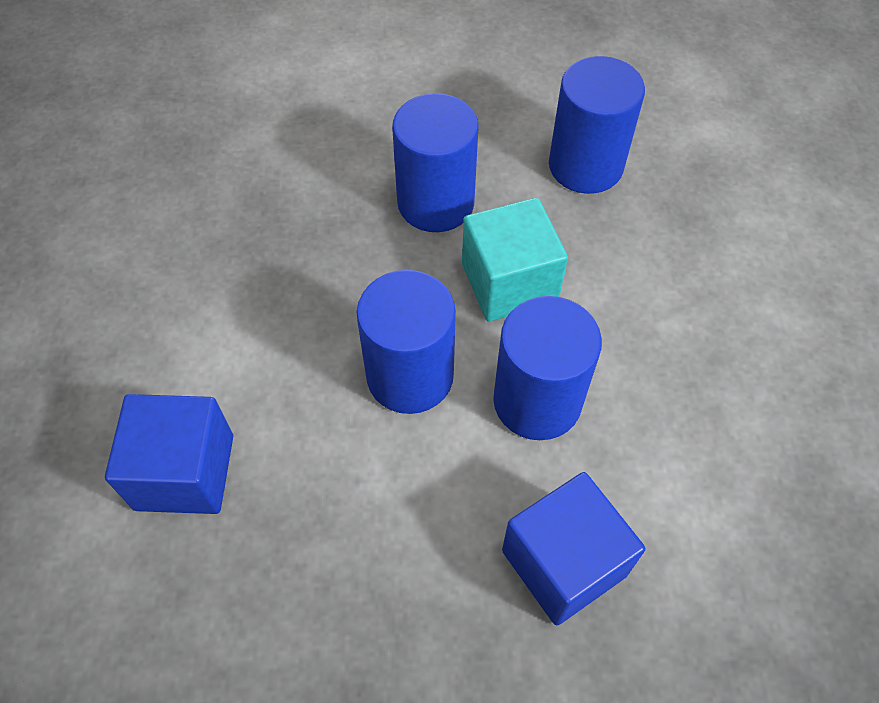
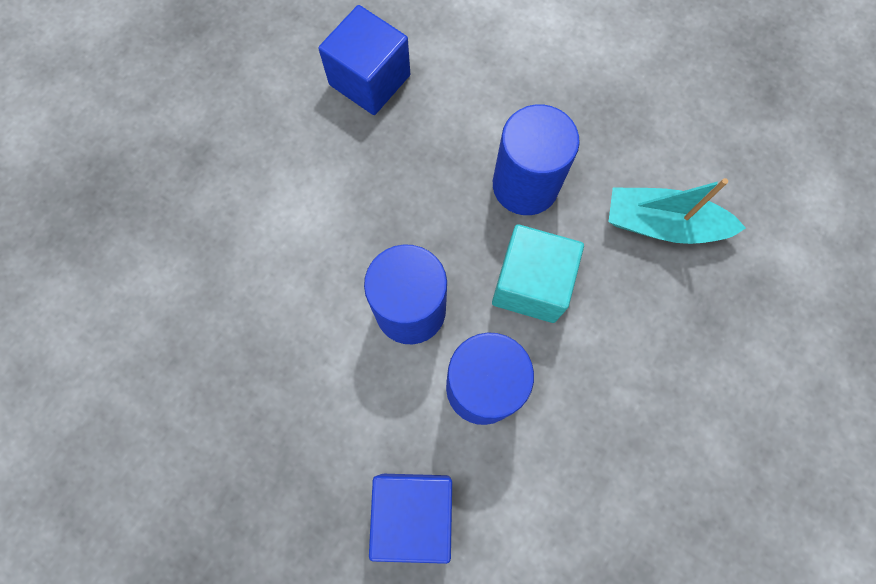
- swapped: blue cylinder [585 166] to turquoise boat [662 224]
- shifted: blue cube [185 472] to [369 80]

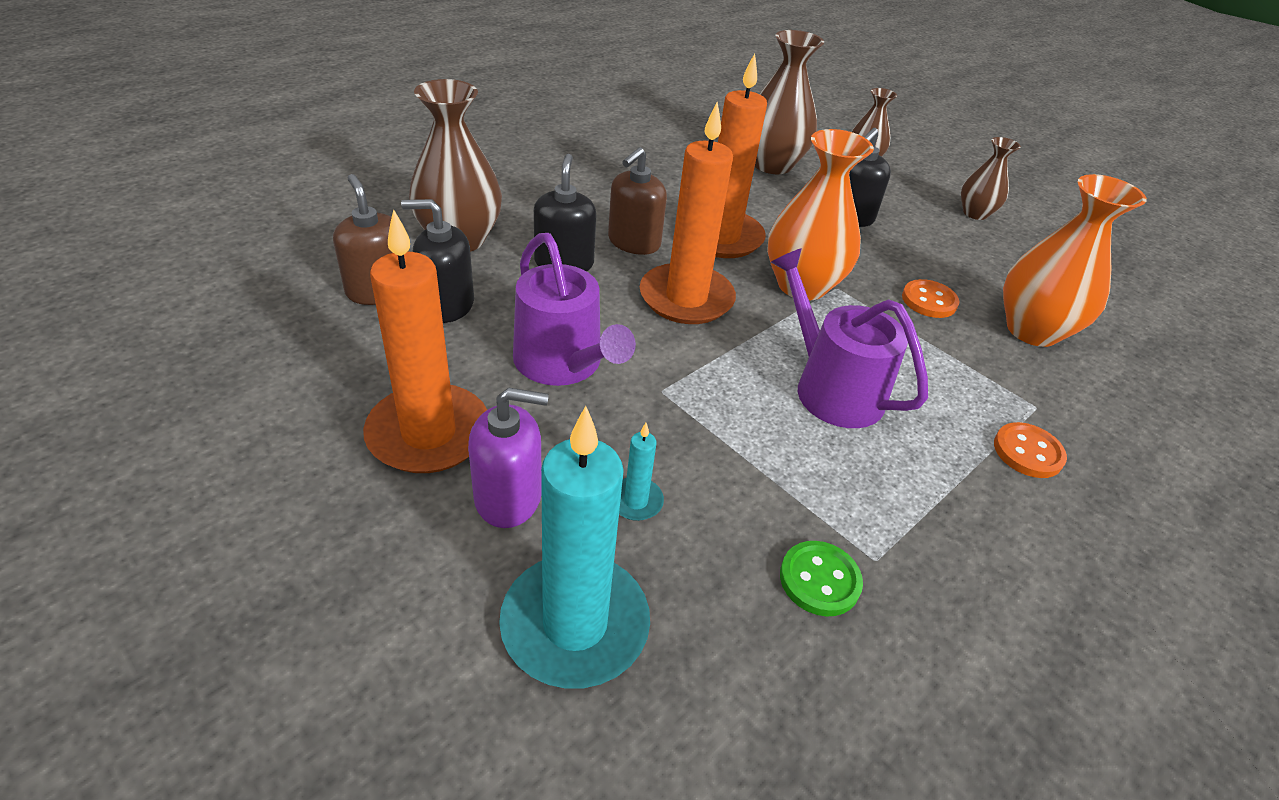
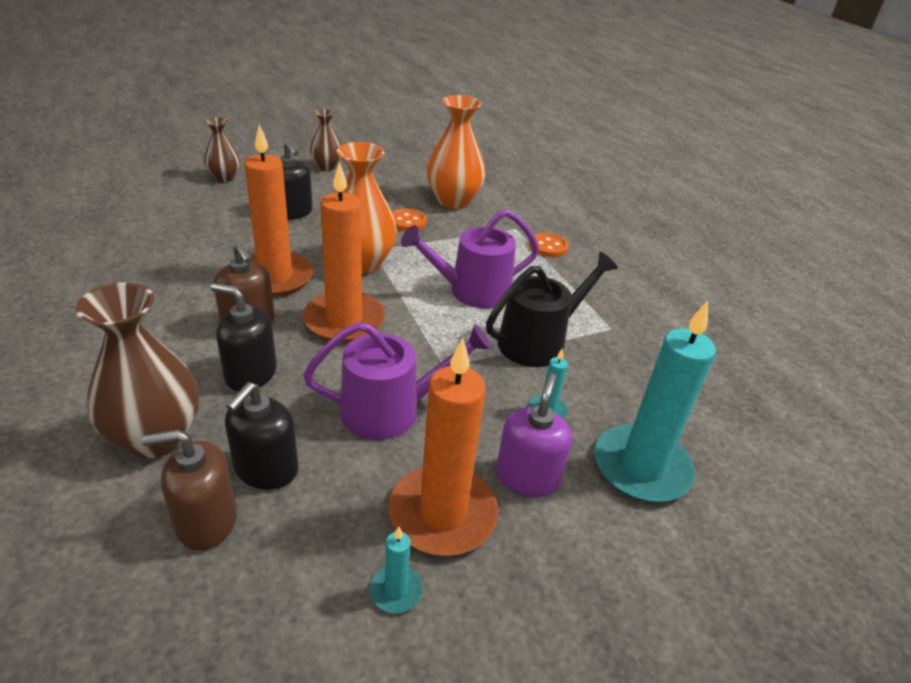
- gone: brown vase [772 164]
- gone: green button [819 580]
- new: black watering can [538 342]
- new: turquoise candle [396 591]

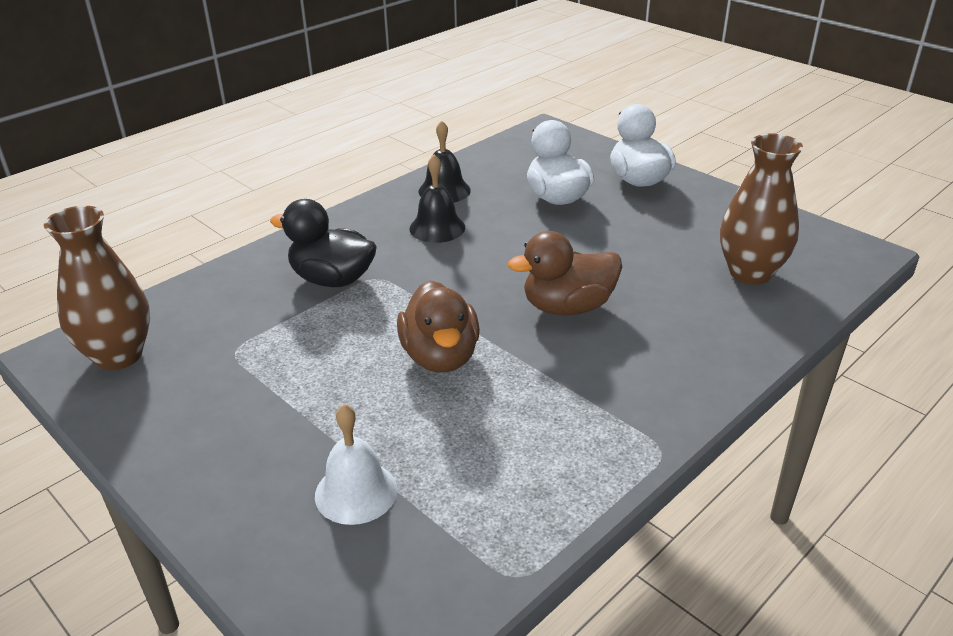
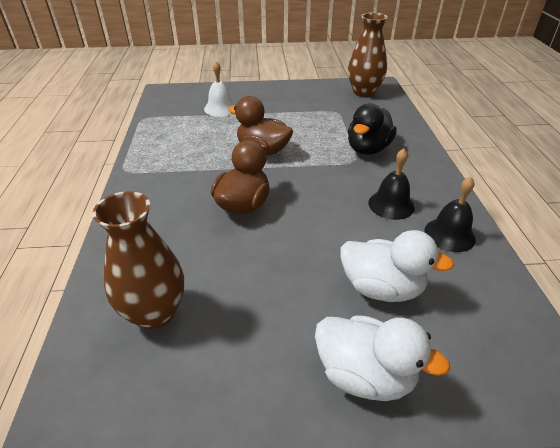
- rotated: black duck [332 279] = [368 149] 150 degrees clockwise

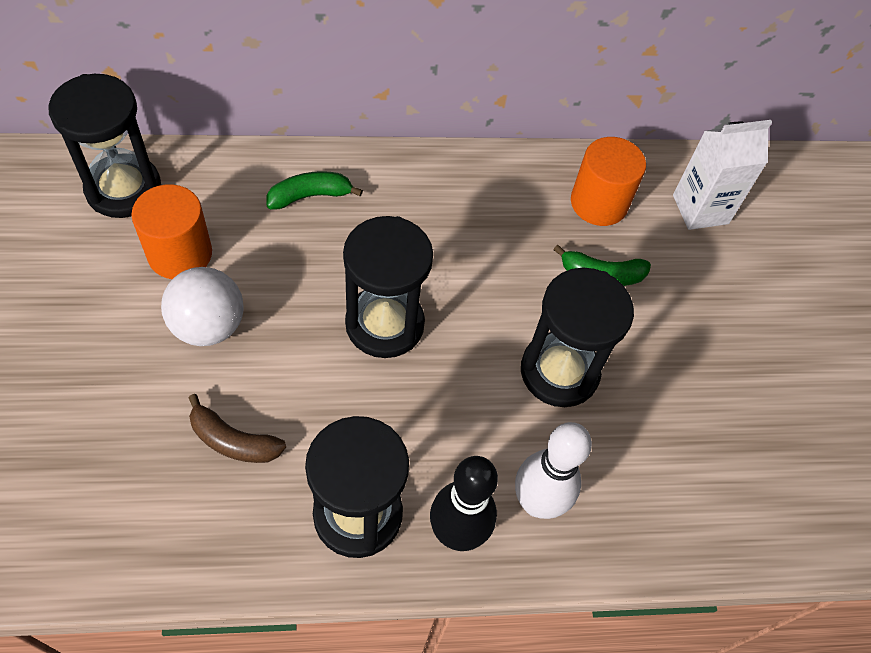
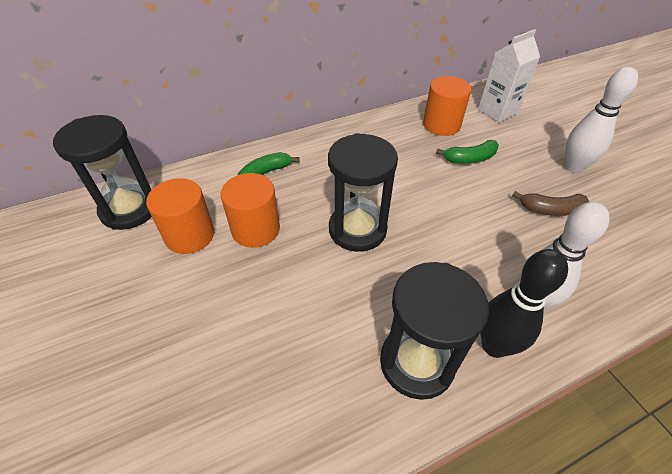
- gone: white ball [208 326]
- gone: black hourglass [559 372]
- shifted: brown banana [233 440] to [550 210]
- new: white bowling pin [573 167]
- new: orange cylinder [255 229]

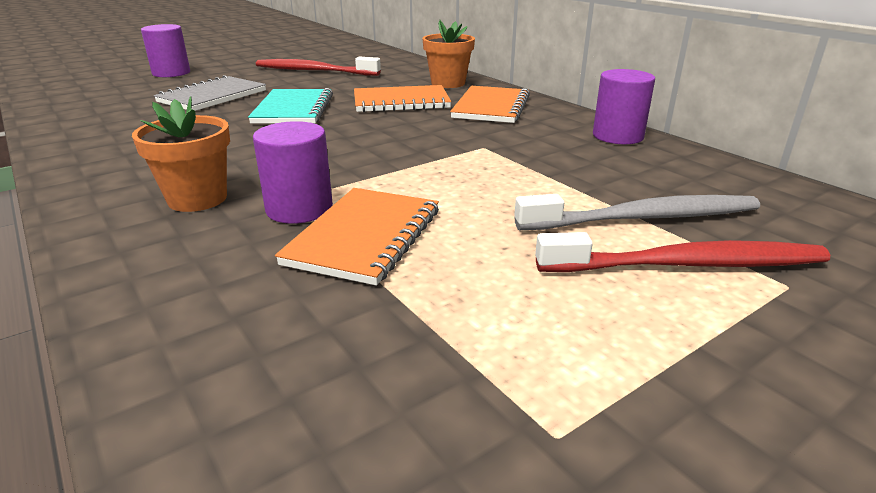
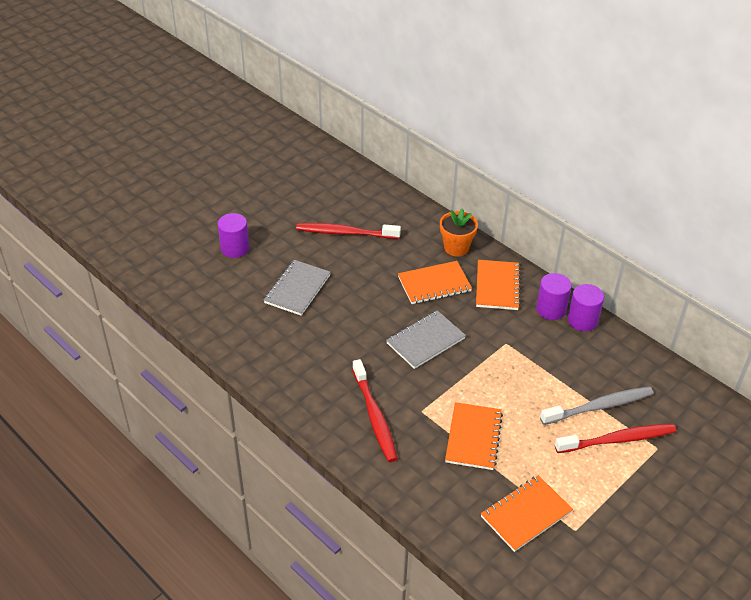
- gone: turquoise notebook [293 109]
- swapped: orange flower pot [197 199] to red toothbrush [374 416]
- shifted: purple cylinder [299 209] to [551 309]
- new: grey notebook [425 341]
- new: orange notebook [526 514]

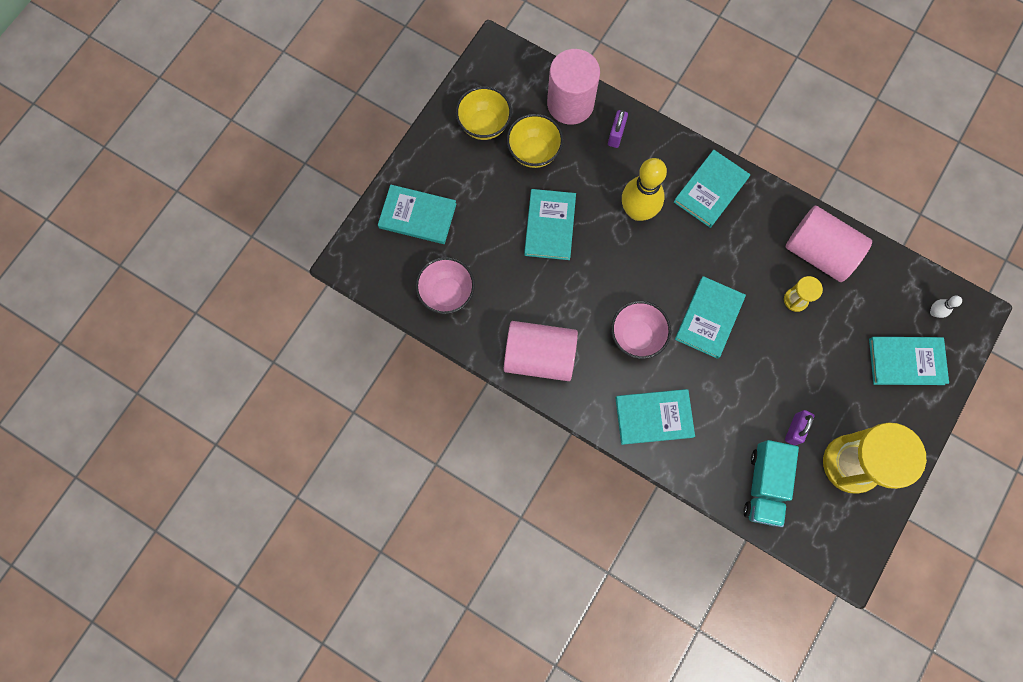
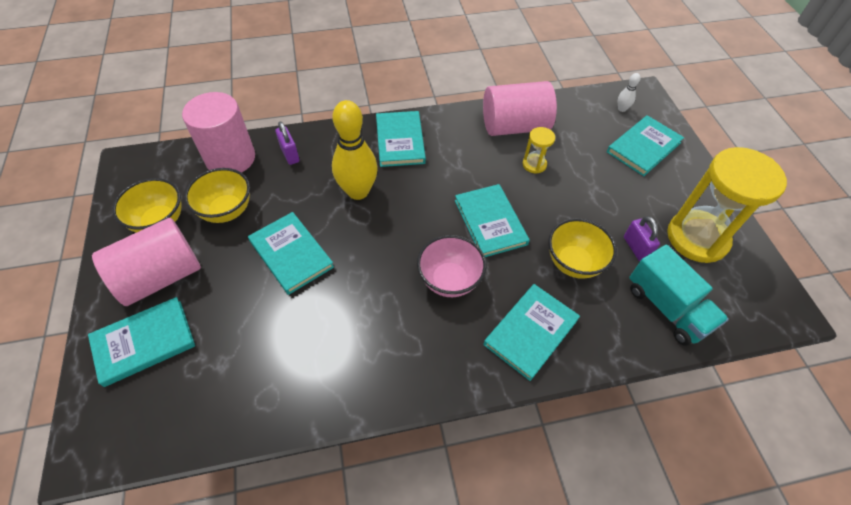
- gone: pink bowl [447 293]
- shifted: pink cylinder [539 356] to [161 276]
- new: yellow bowl [573 263]

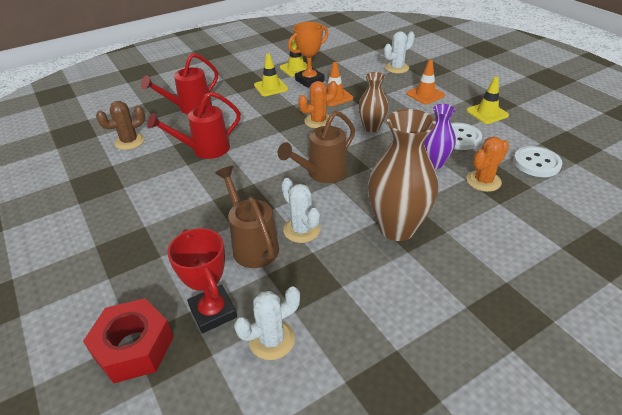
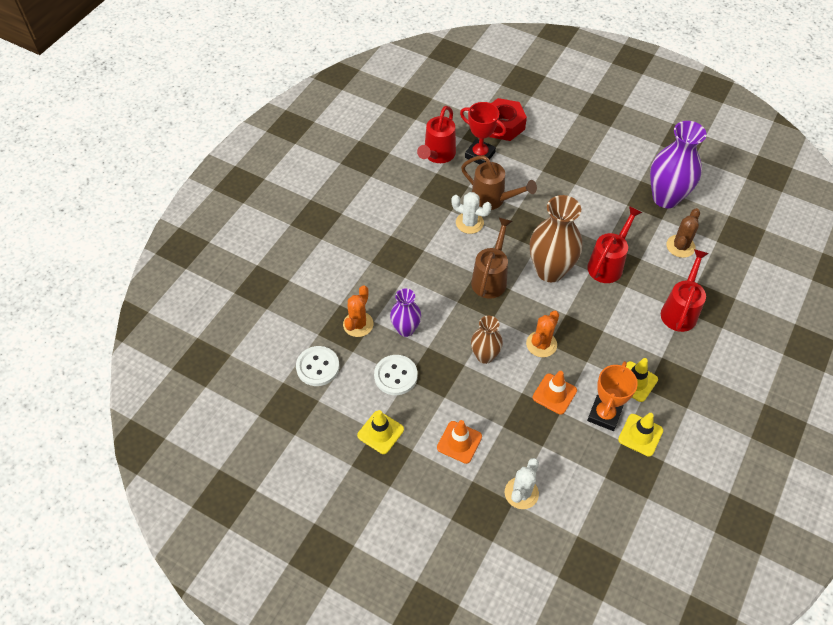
- shifted: brown vase [397 228] to [550 271]
- swapped: white cactus [272 340] to red watering can [437 155]
- new: purple vase [665 198]

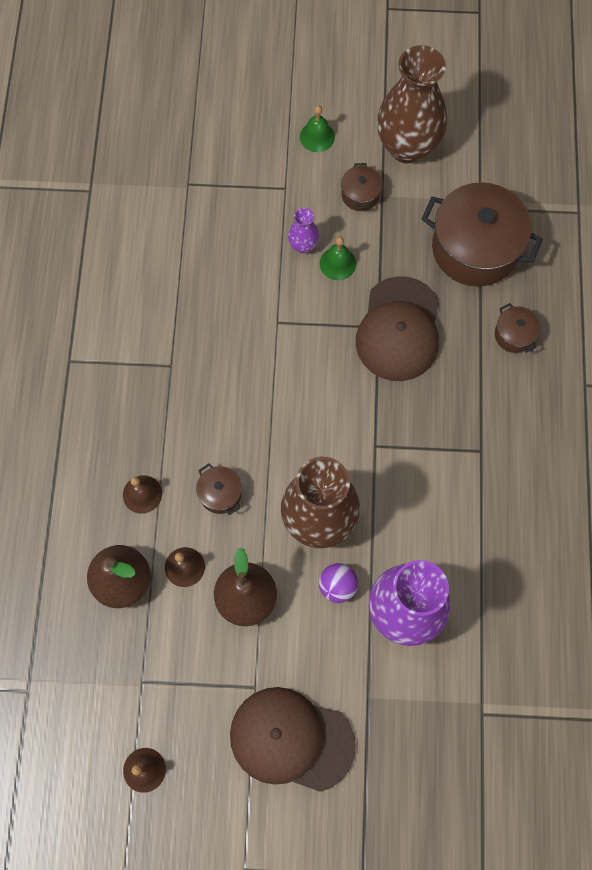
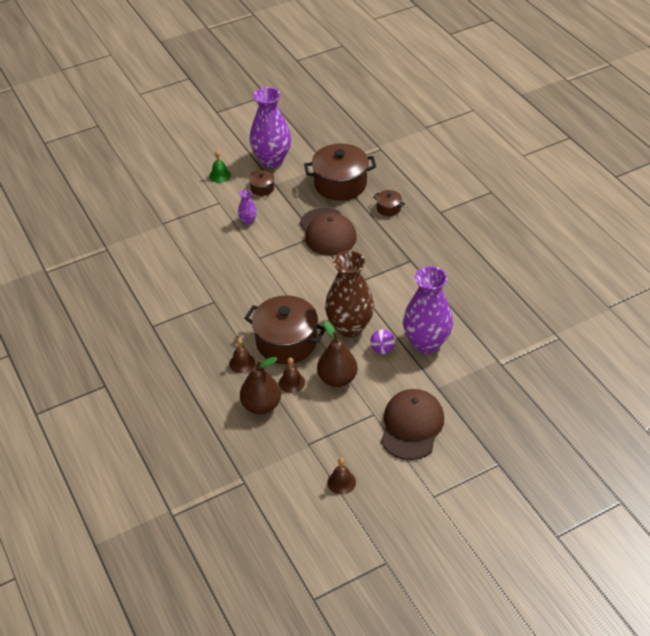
- repainted: brown vase [407 147] to purple vase [272 160]
- gone: green bell [337 263]
- scaled: brown pot [220 493] = [286 342] x2.23
- rotated: brown cap [291 739] = [411 426] 120 degrees clockwise

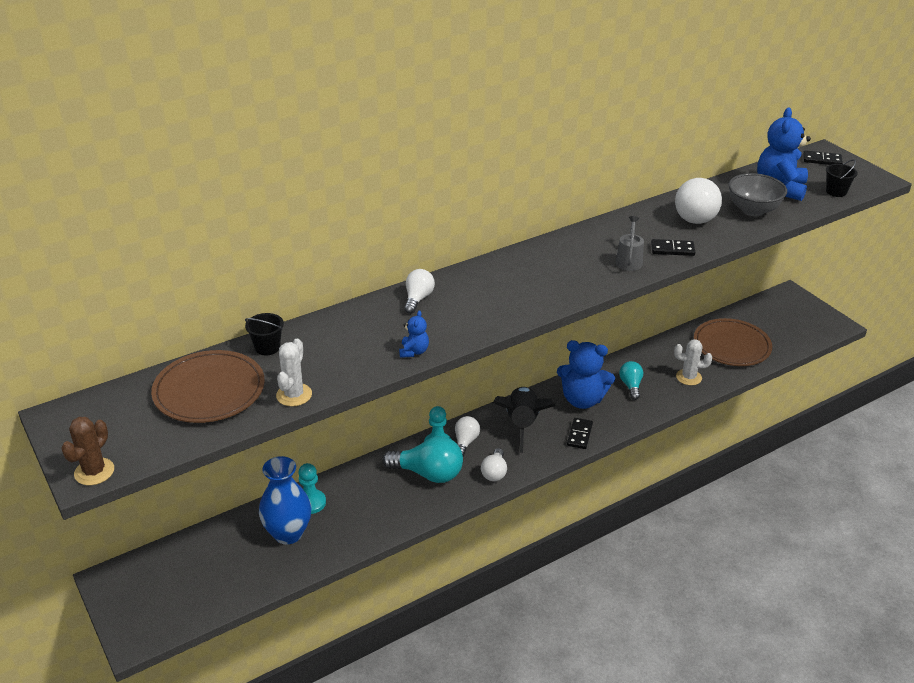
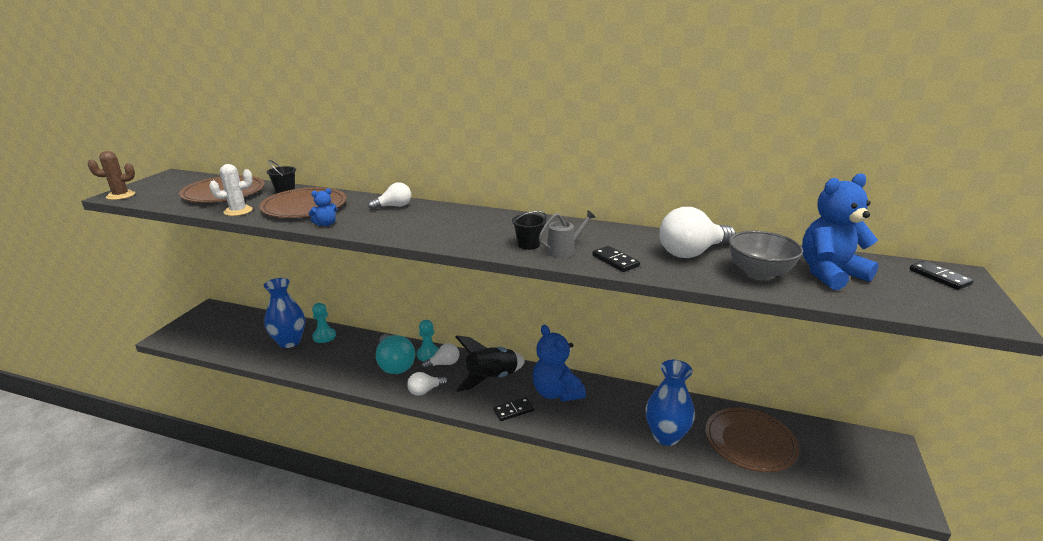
- shifted: black bucket [836 192] to [529 244]
- swapped: white cactus [688 377] to blue vase [666 436]
- gone: turquoise light bulb [631 386]
- new: brown plate [304 207]

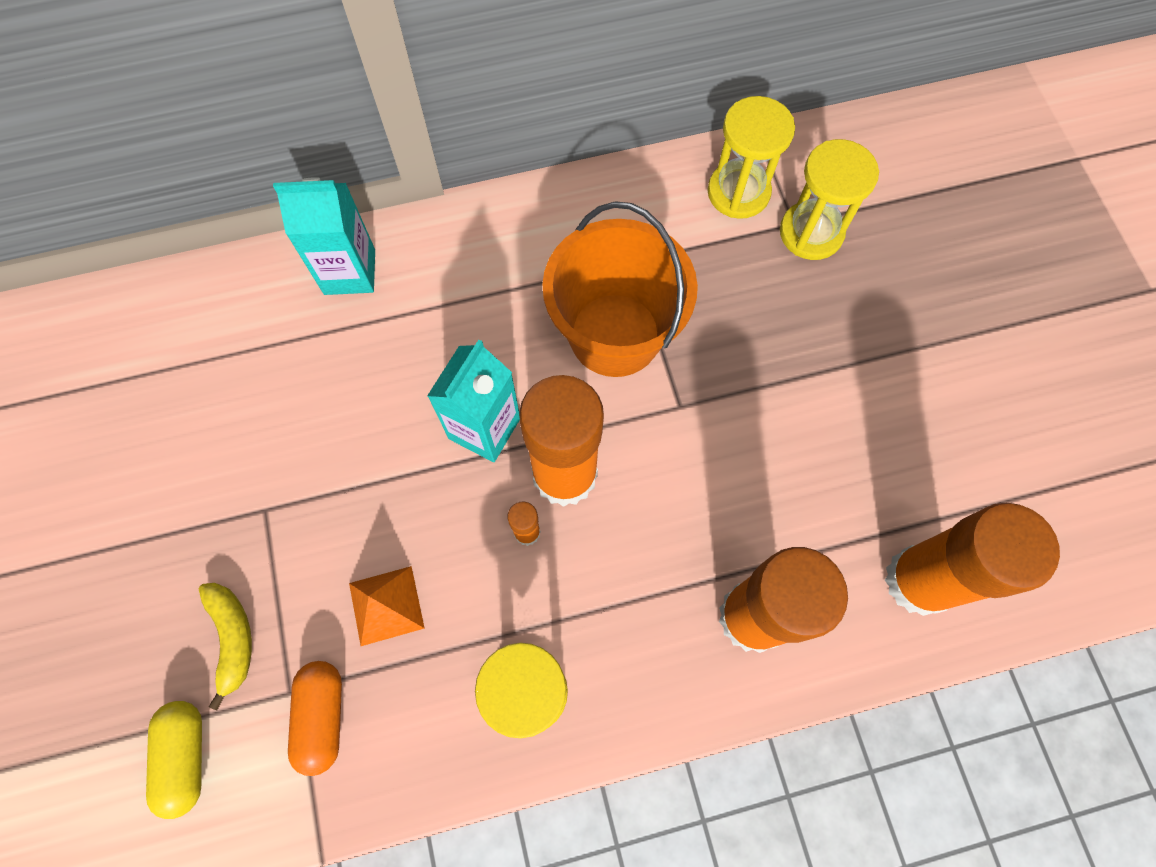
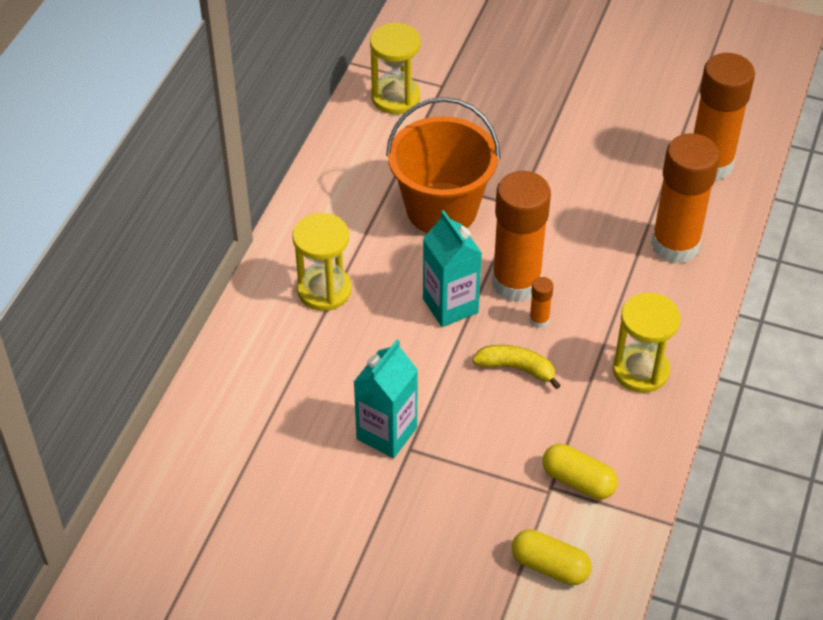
- shifted: yellow hourglass [811 233] to [324 290]
- shifted: turquoise carton [350 272] to [387 433]
- gone: orange pyramid [386 605]
- shifted: yellow banana [232 638] to [516 368]
- repainted: orange capsule [322 717] to yellow capsule [578 481]

